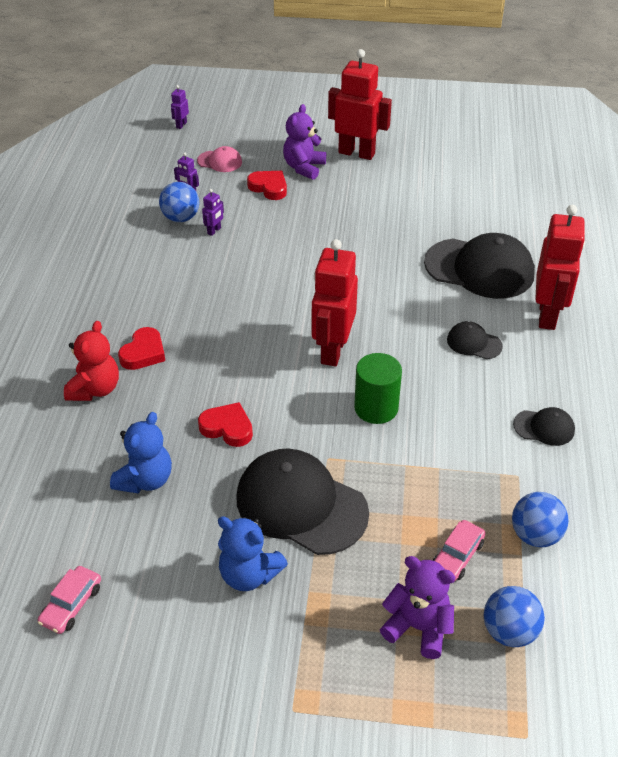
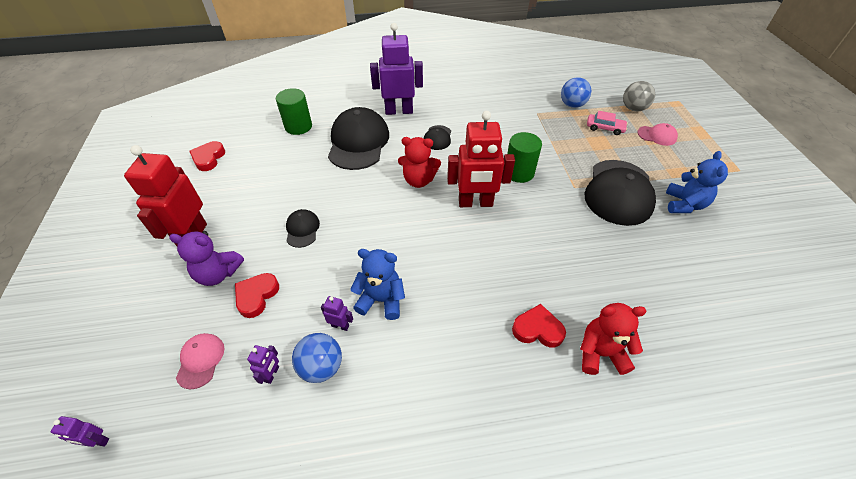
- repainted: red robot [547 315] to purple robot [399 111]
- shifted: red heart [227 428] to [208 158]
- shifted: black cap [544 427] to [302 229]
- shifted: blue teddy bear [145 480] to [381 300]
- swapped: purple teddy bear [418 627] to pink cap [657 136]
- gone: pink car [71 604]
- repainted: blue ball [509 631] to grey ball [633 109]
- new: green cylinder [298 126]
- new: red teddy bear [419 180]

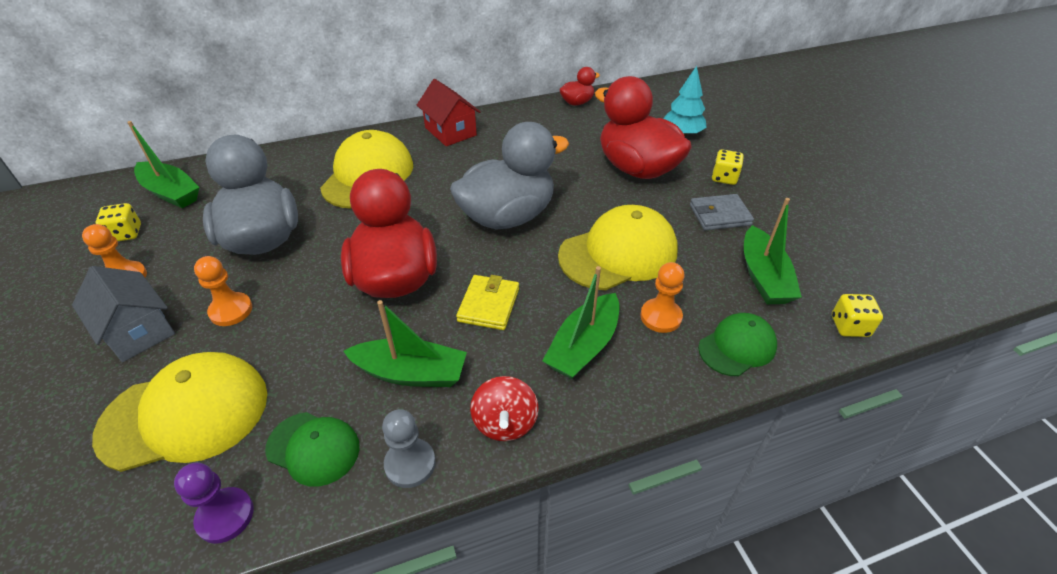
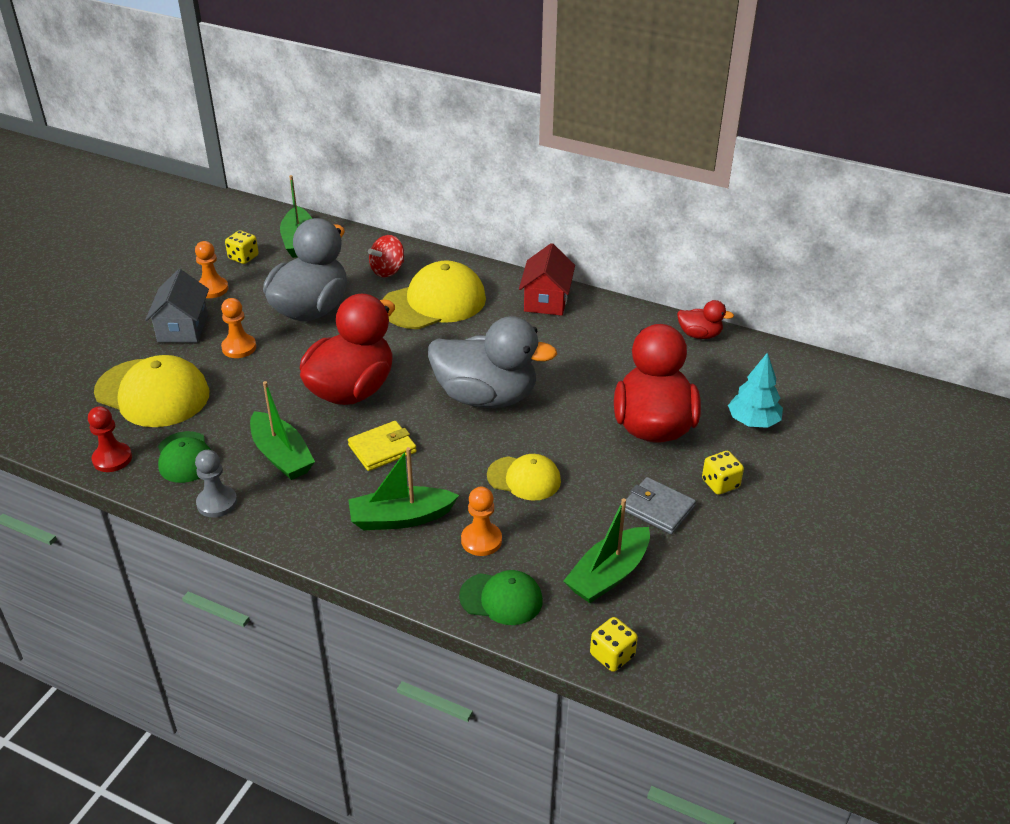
- scaled: yellow cap [618 253] = [524 478] x0.58
- shifted: red spinning top [505 423] to [388 271]
- repainted: purple pawn [225 516] to red pawn [112 459]

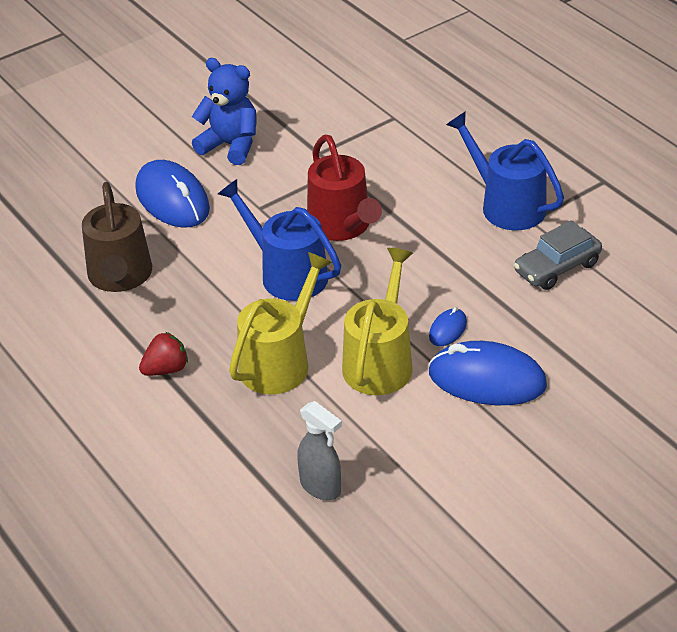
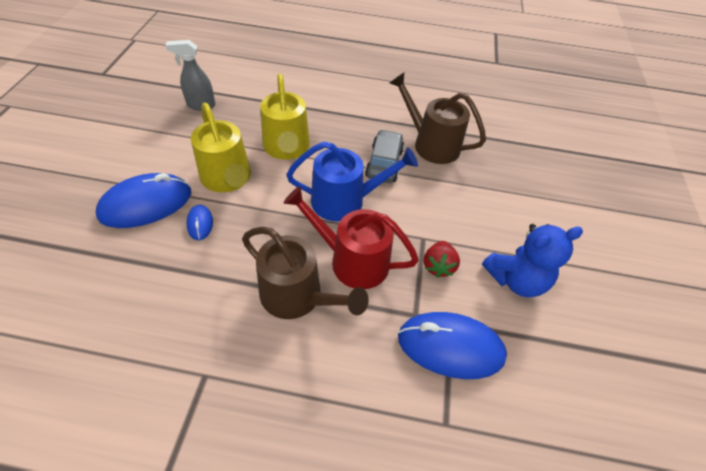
- gone: blue watering can [507 205]
- shifted: blue mouse [172 199] to [450 347]
- shifted: grey car [557 268] to [384 163]
- shifted: red strawberry [166 369] to [438 266]
- new: brown watering can [297 296]

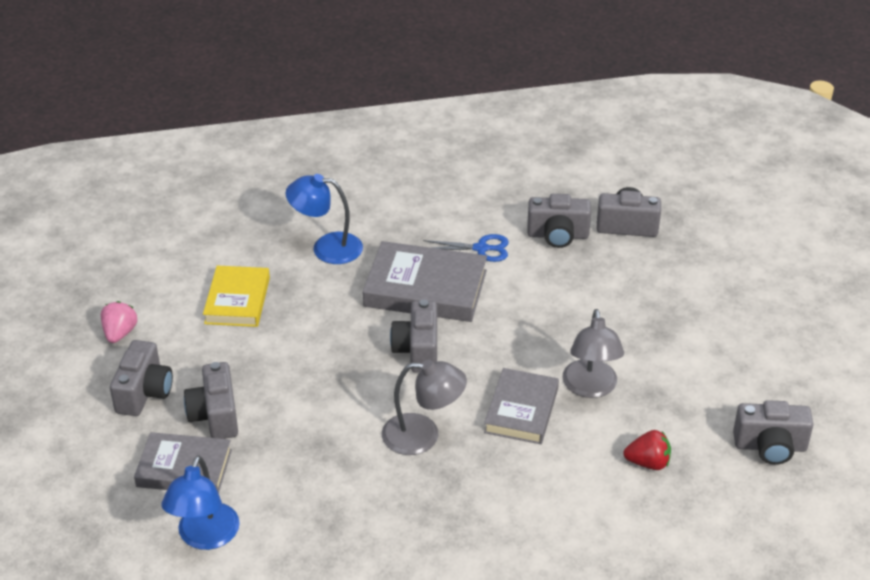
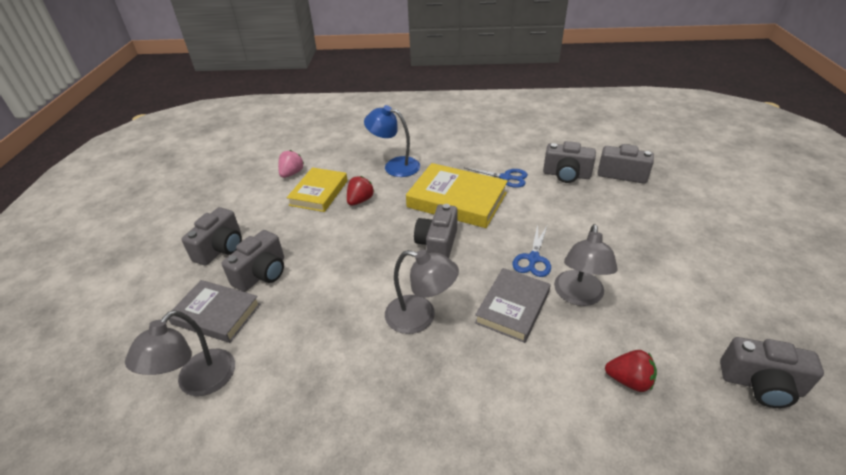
- repainted: grey book [425 288] to yellow book [457 200]
- shifted: pink strawberry [120 333] to [292 173]
- rotated: grey camera [215 416] = [262 274] 150 degrees counterclockwise
- repainted: blue lamp [205 537] to grey lamp [198 382]
- new: red strawberry [360 200]
- new: blue scissors [533 259]

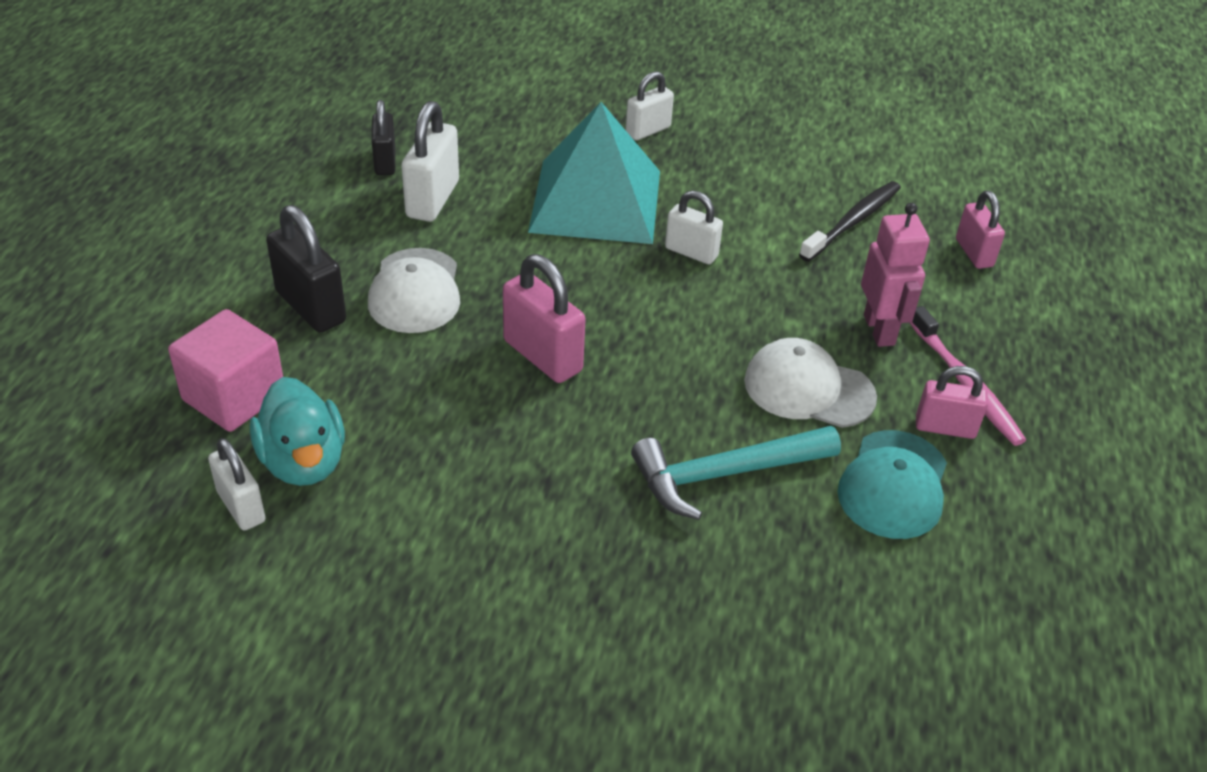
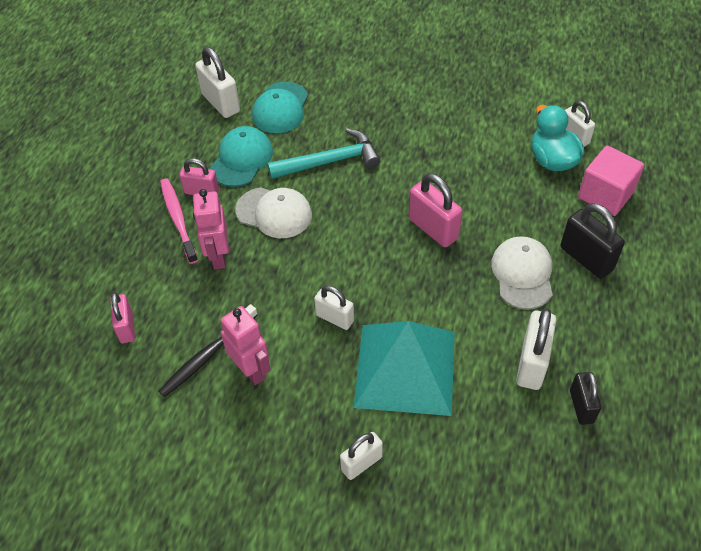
- new: white padlock [221 103]
- new: turquoise cap [280 108]
- new: pink robot [251 370]

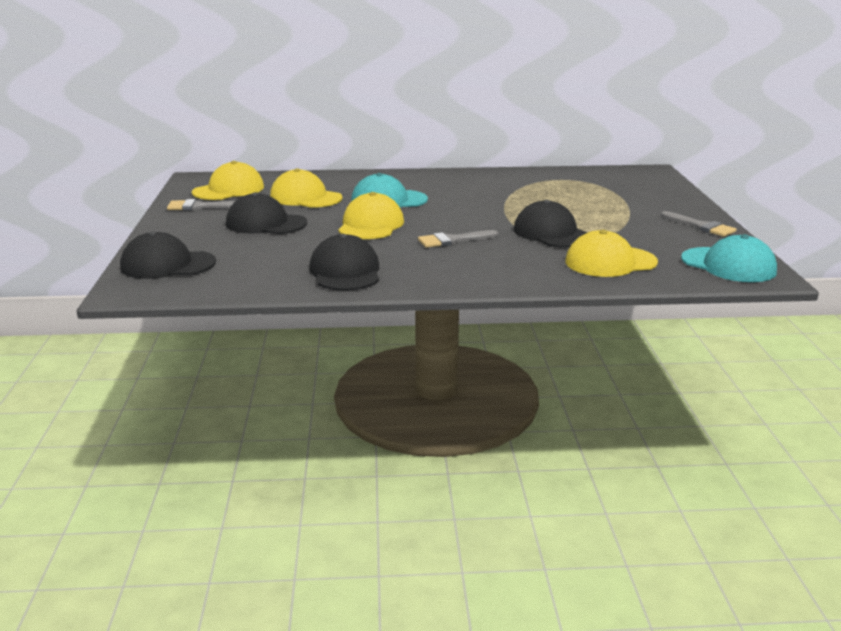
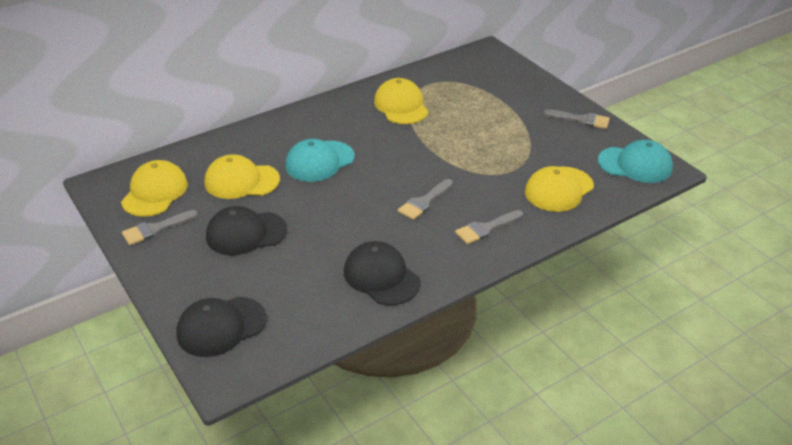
- shifted: yellow cap [371 225] to [401 106]
- gone: black cap [551 233]
- new: grey brush [486 228]

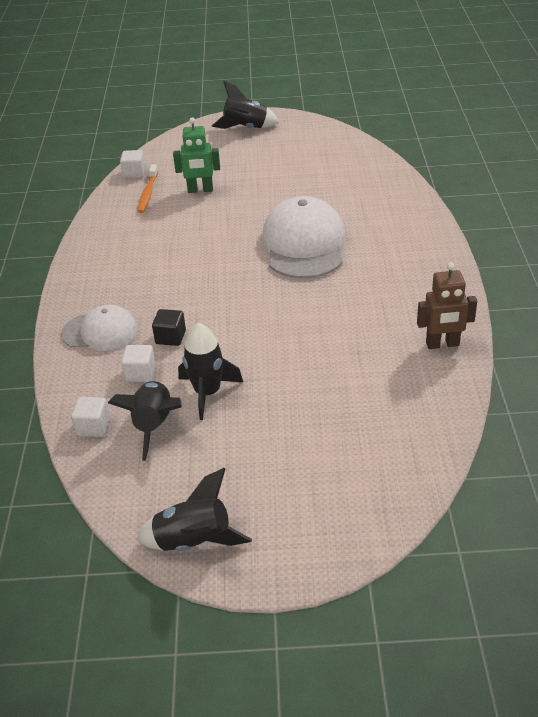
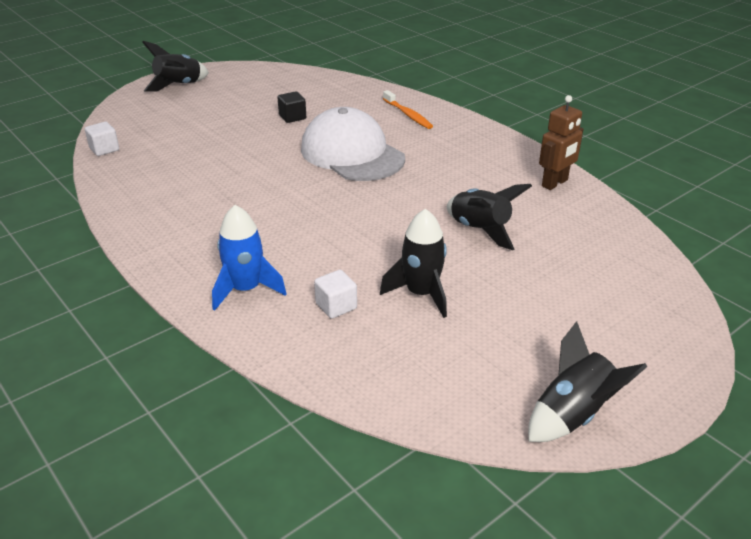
- gone: green robot [200 190]
- shifted: orange toothbrush [148 193] to [408 115]
- swapped: white cap [100 332] to blue rocket [245 289]
- shifted: black cube [170 337] to [292 117]
- shifted: black rocket [154 425] to [480 230]
- gone: white cube [93 426]

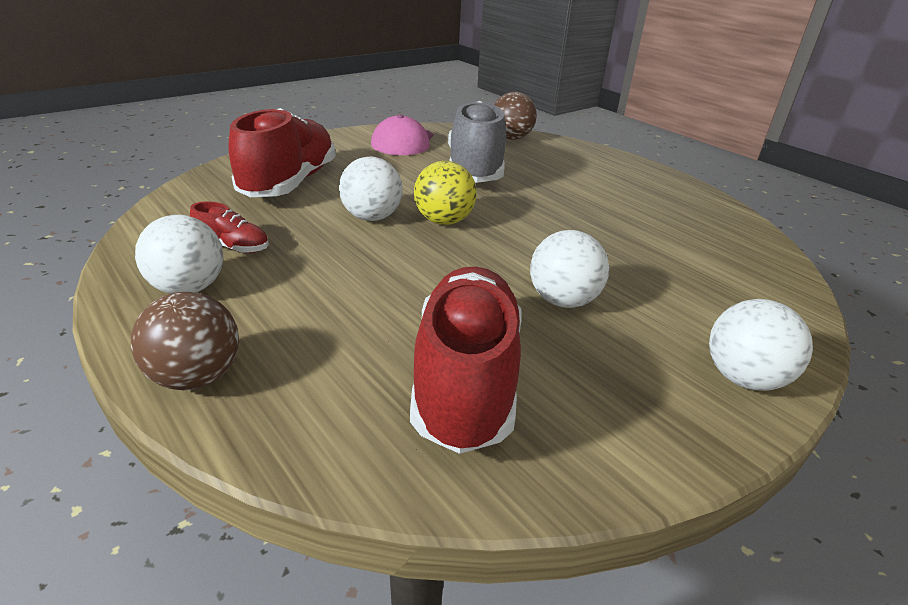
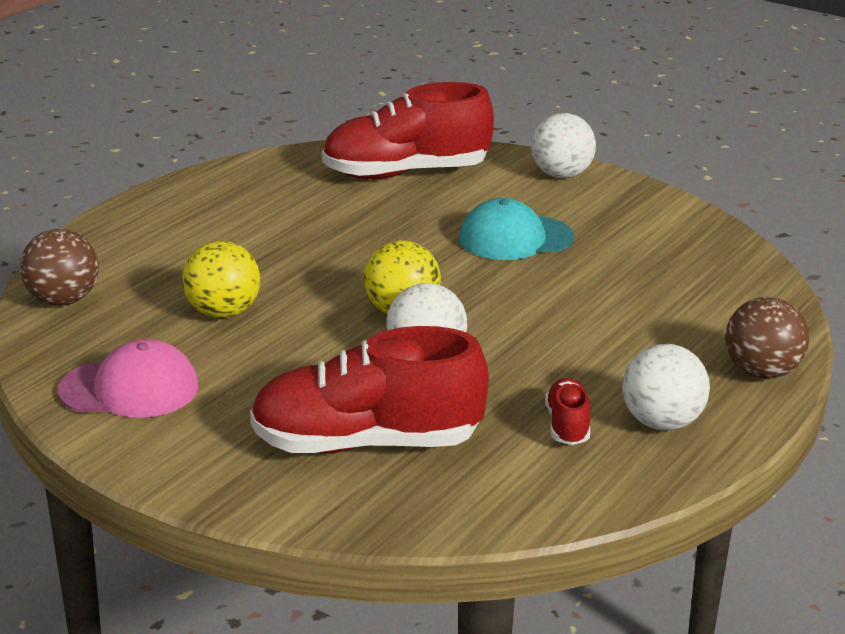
- swapped: grey shoe [475 170] to yellow ball [223 313]
- swapped: white ball [562 300] to turquoise cap [515 238]
- shifted: red shoe [466 379] to [406 173]

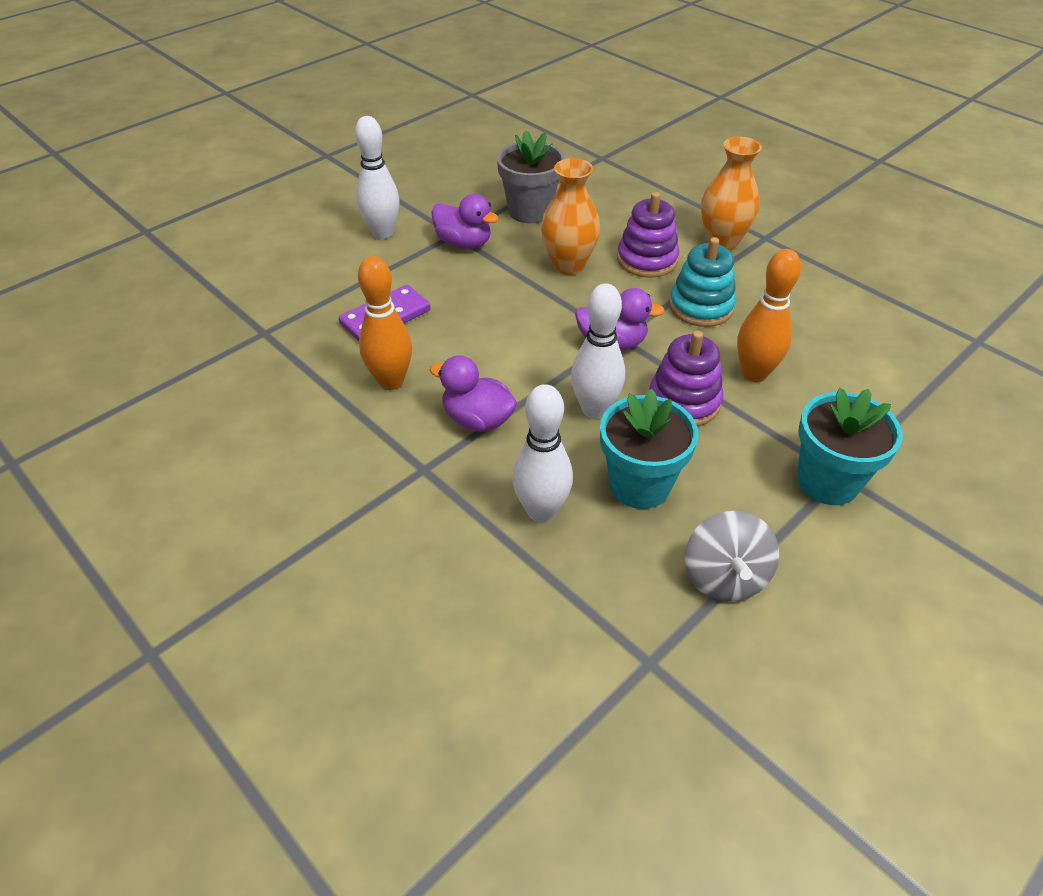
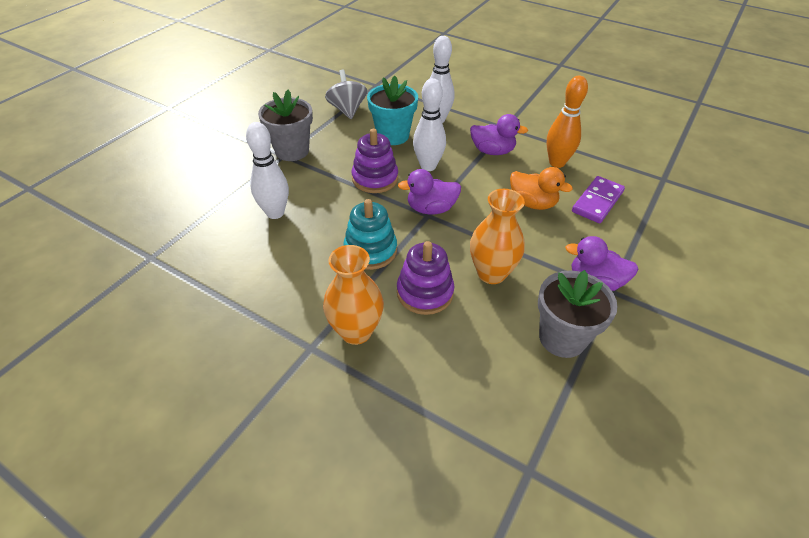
- shifted: white bowling pin [382 233] to [275 213]
- gone: orange bowling pin [754 374]
- repainted: turquoise flower pot [827 481] to grey flower pot [292 151]
- new: orange duck [532 203]

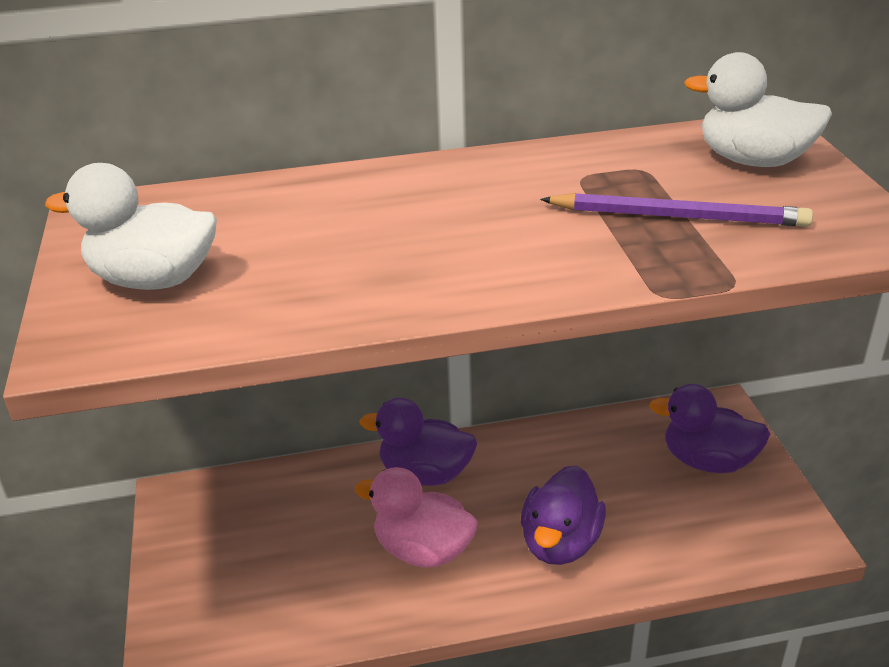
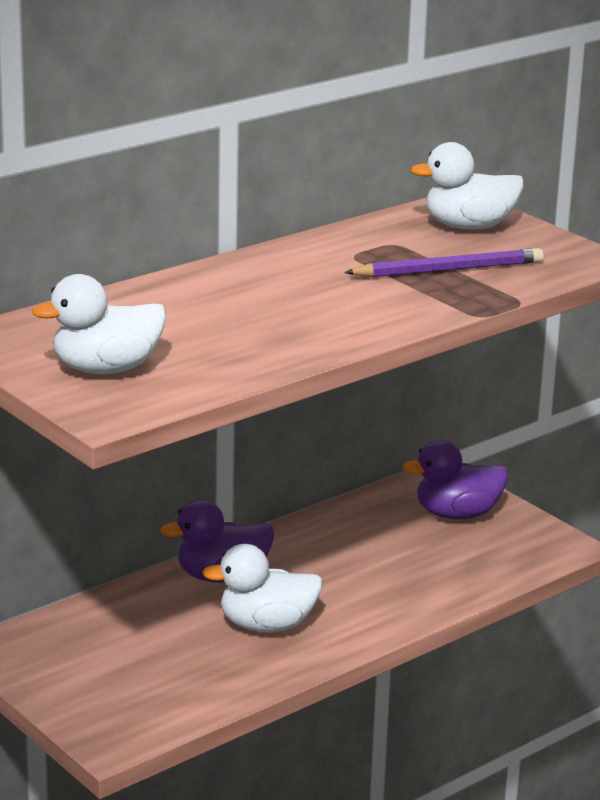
- gone: purple duck [560 543]
- repainted: pink duck [423 550] to white duck [267 625]

